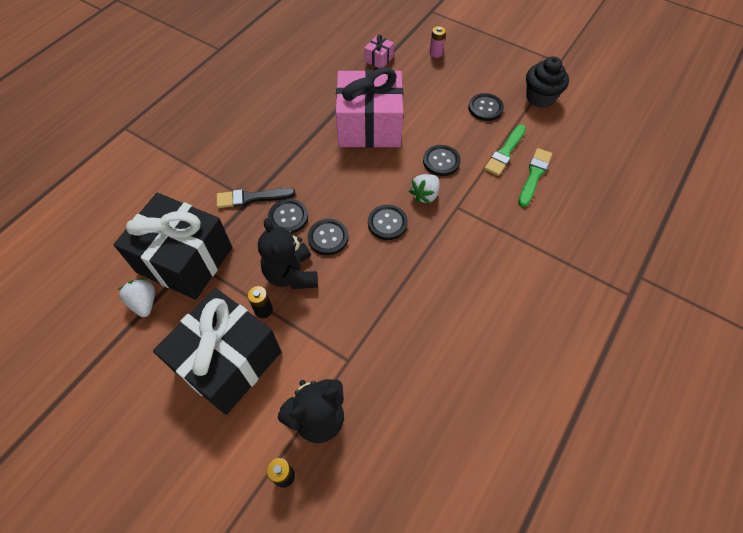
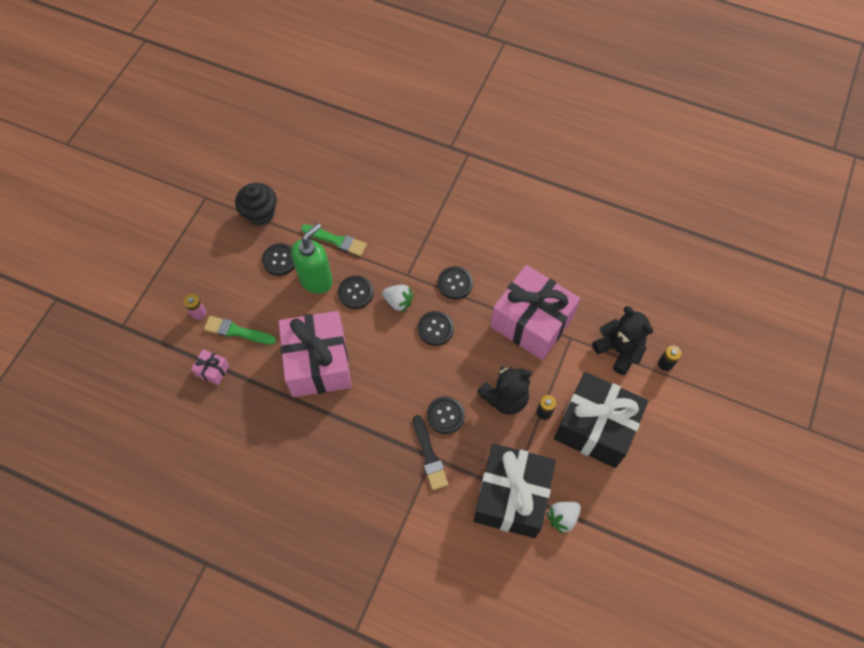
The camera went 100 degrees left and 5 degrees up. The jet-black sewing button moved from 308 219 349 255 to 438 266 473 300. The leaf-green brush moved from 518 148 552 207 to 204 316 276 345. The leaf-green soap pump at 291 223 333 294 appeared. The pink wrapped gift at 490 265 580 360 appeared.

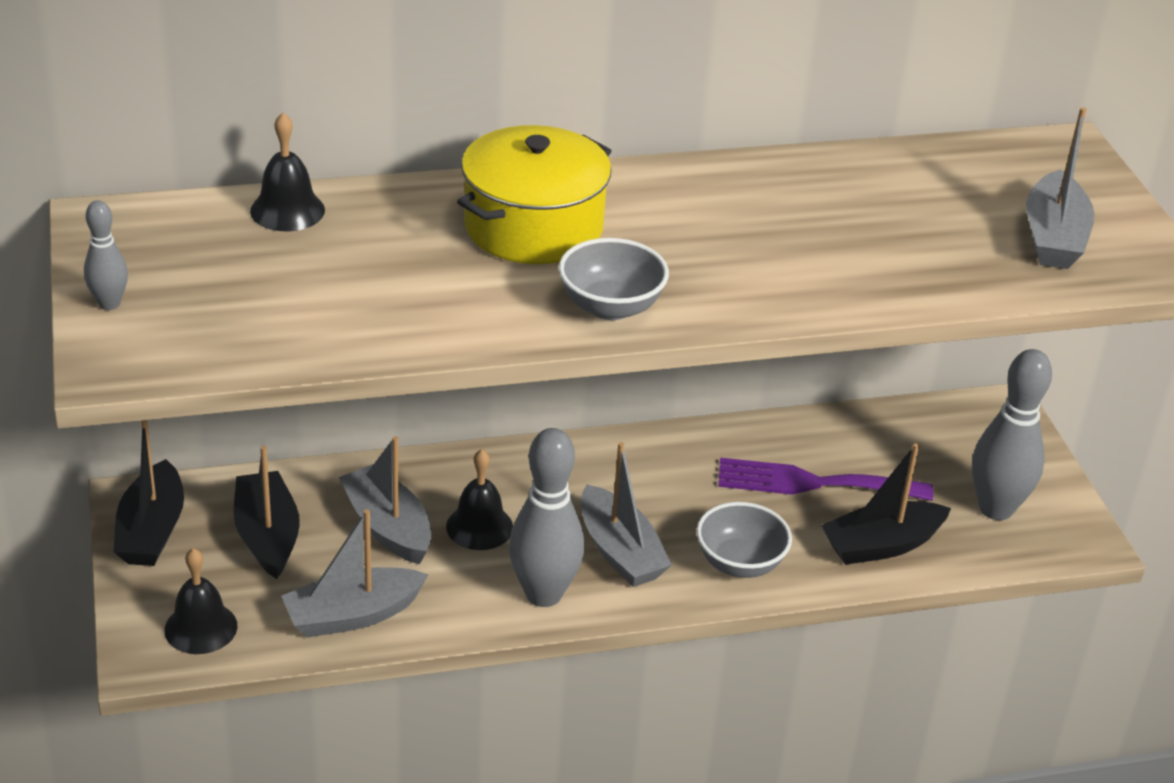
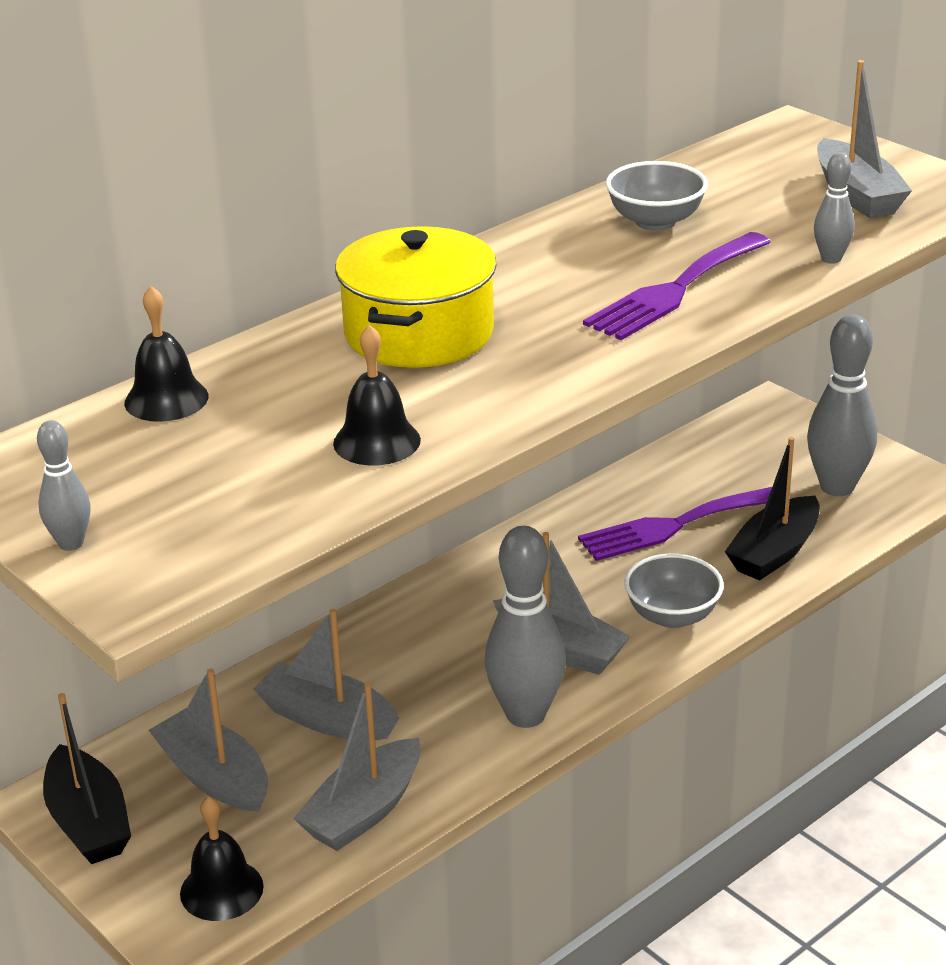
The camera went 25 degrees left and 5 degrees down. The jet-black toy boat at 234 446 300 579 became the gray toy boat at 149 668 268 812. The jet-black hand bell moved from 446 449 513 550 to 333 325 421 465. The gray bowl moved from 559 238 669 320 to 606 161 708 231. The violet table fork at 583 232 771 340 appeared. The gray bowling pin at 814 152 855 264 appeared.

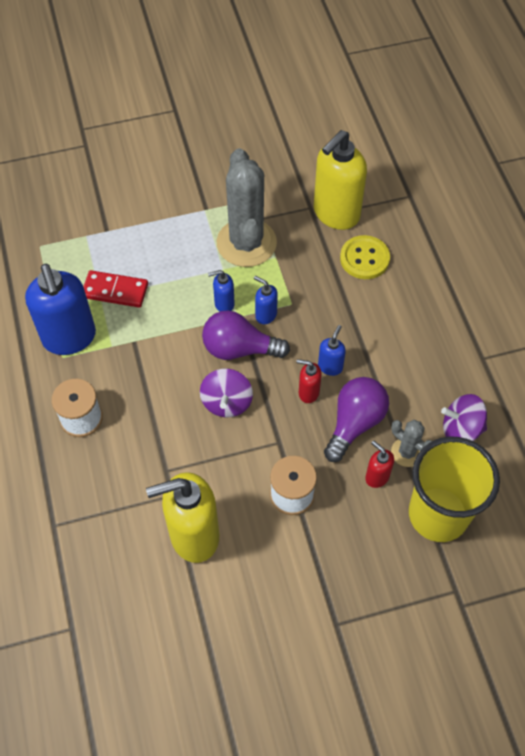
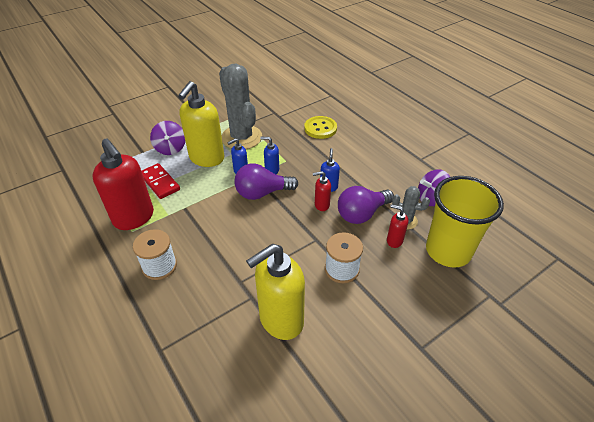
The camera went 20 degrees left and 15 degrees down. The blue soap pump at 25 264 96 355 became the scarlet soap pump at 93 139 154 230. The scarlet domino piece at 83 270 148 308 turned 60 degrees clockwise. The violet toy top moved from 200 368 253 417 to 150 121 185 155. The bright yellow soap pump moved from 314 130 367 230 to 178 81 224 167. The violet lightbulb at 324 377 389 462 turned 135 degrees counterclockwise.

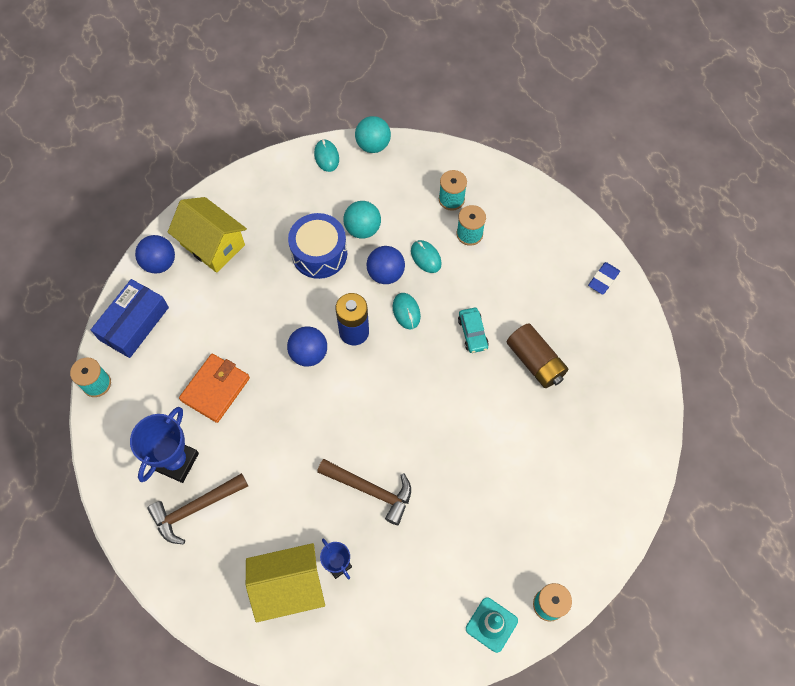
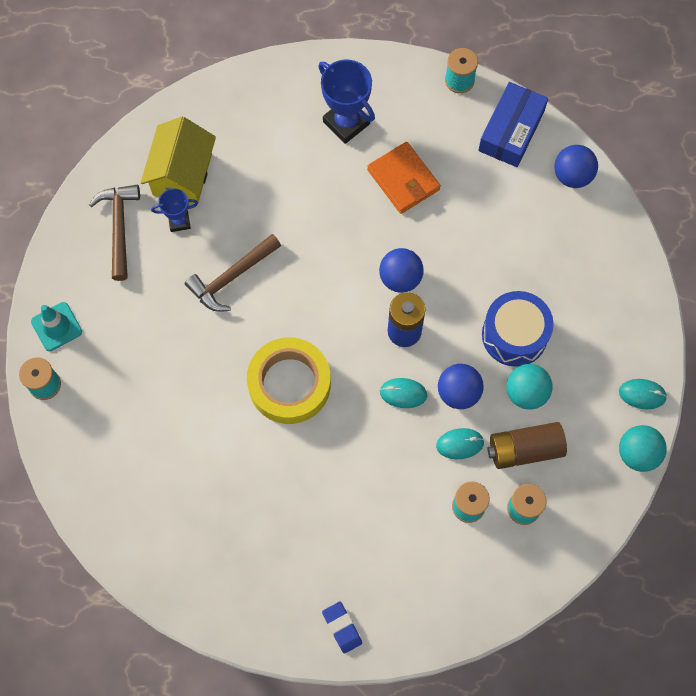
The camera went 115 degrees right and 5 degrees up. The blue package at 91 279 169 358 turned 60 degrees clockwise. The brown claw hammer moved from 147 473 248 545 to 89 185 140 281. The bright yellow house at 168 197 247 273 disappeared. The teal toy car at 458 308 489 353 disappeared. The brown battery moved from 507 323 568 388 to 487 422 567 469. The bright yellow tape at 247 337 331 424 appeared.

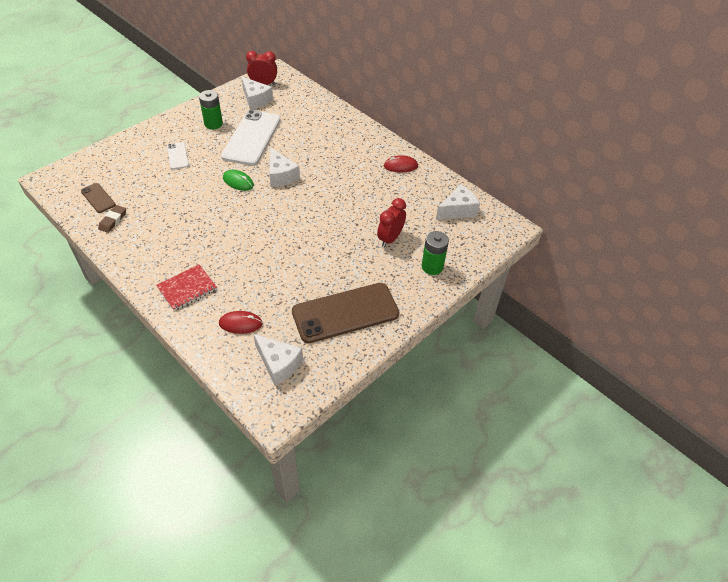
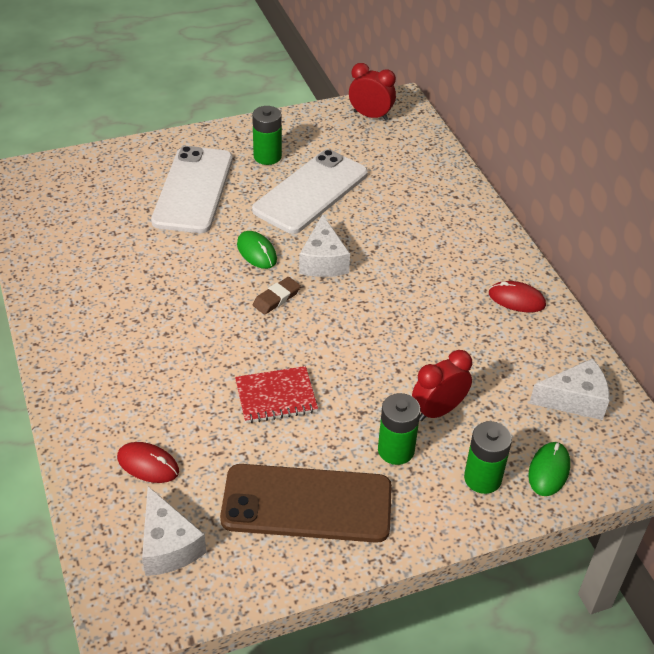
The camera went 25 degrees right and 5 degrees down. The brown mobile phone at 81 183 116 213 disappeared. The brown pencil eraser moved from 98 205 126 233 to 253 277 301 315. The scarlet exercise book moved from 156 264 217 311 to 235 366 318 423. The pure white mobile phone at 167 142 189 170 changed to 2.14 times the size. The pure white cheese wedge at 241 77 273 110 disappeared. The leaf-green battery at 378 393 421 465 appeared. The leaf-green PC mouse at 528 442 570 496 appeared.

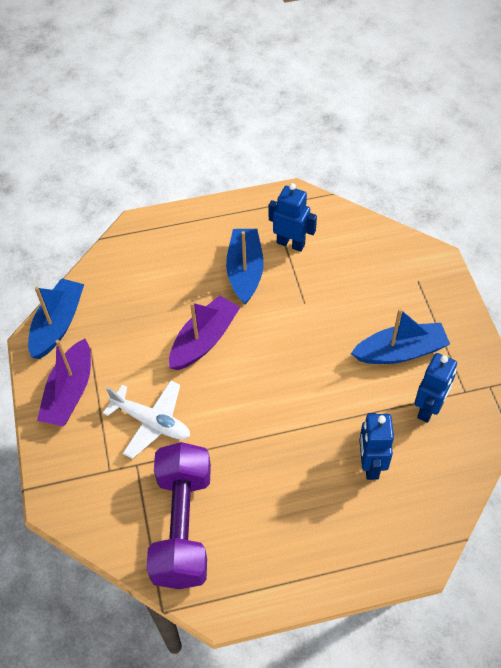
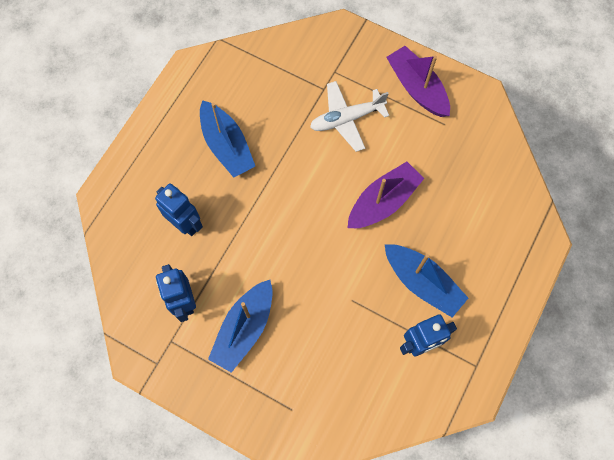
The camera went 130 degrees right and 15 degrees up. The blue toy boat moved from 28 278 84 359 to 200 100 255 178. The violet dumbbell at 146 442 211 589 disappeared. The violet toy boat at 169 295 240 370 turned 120 degrees counterclockwise.

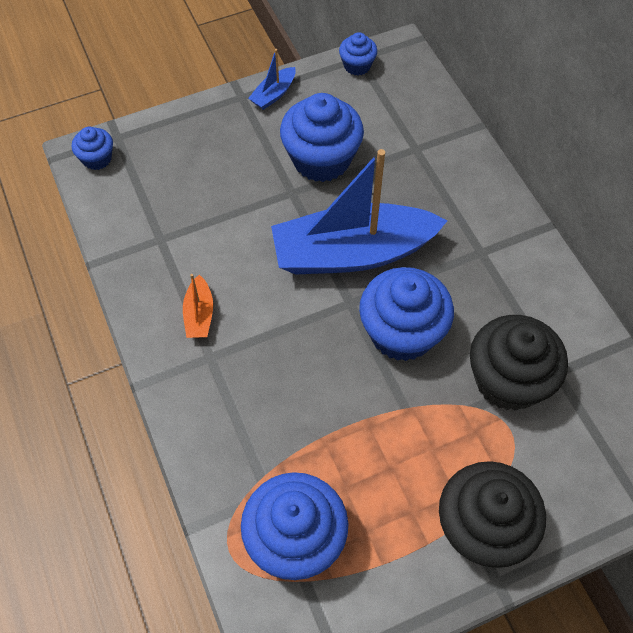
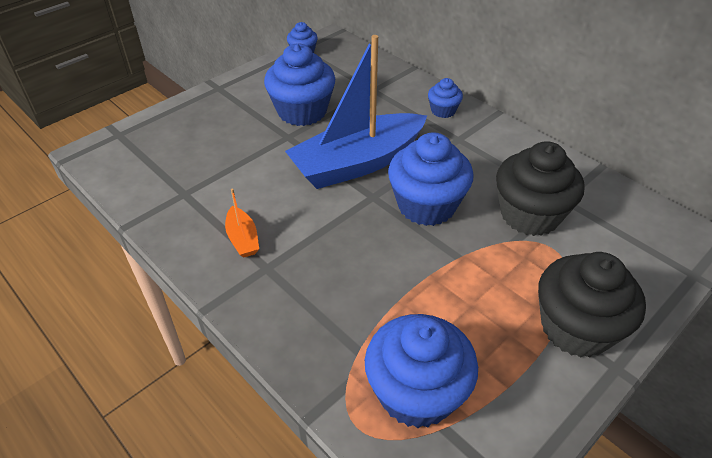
The camera went 20 degrees left and 15 degrees down. The blue fairy cake moved from 72 127 113 170 to 428 78 463 118. The blue toy boat at 248 49 296 110 disappeared.

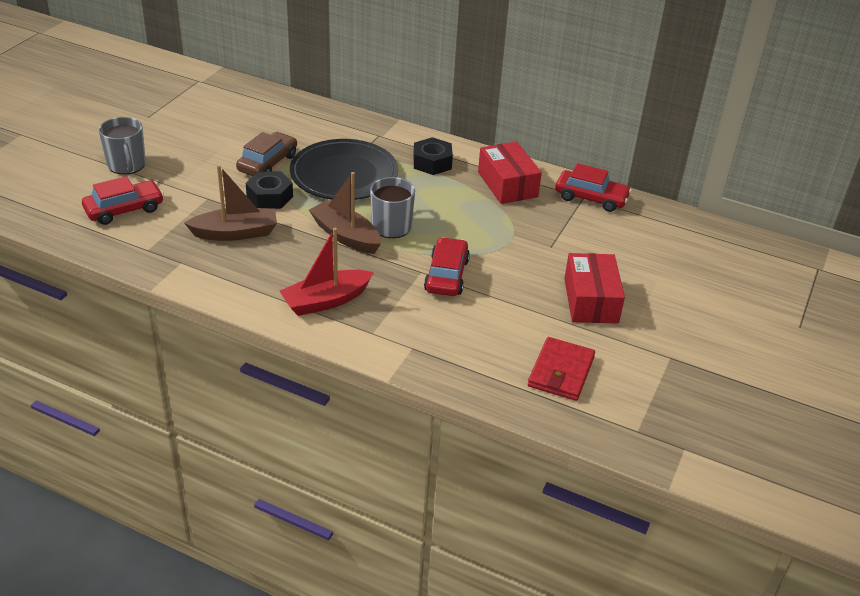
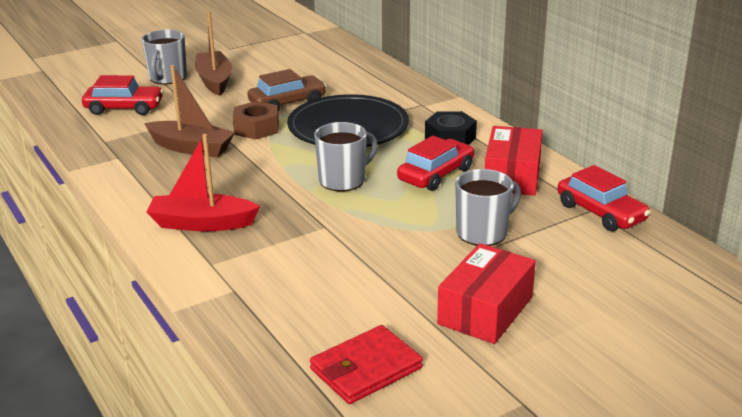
The camera went 35 degrees right and 10 degrees down. The jet-black nut at 246 171 293 209 became the brown nut at 233 101 279 140. The brown toy boat moved from 309 172 381 254 to 195 11 232 96. The scarlet toy car moved from 424 237 470 296 to 397 136 474 191. The gray coffee mug at 455 169 521 246 appeared.

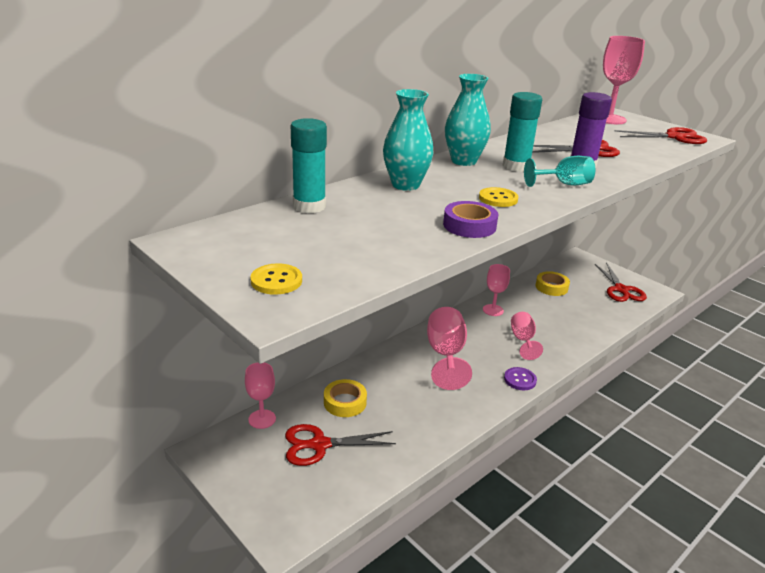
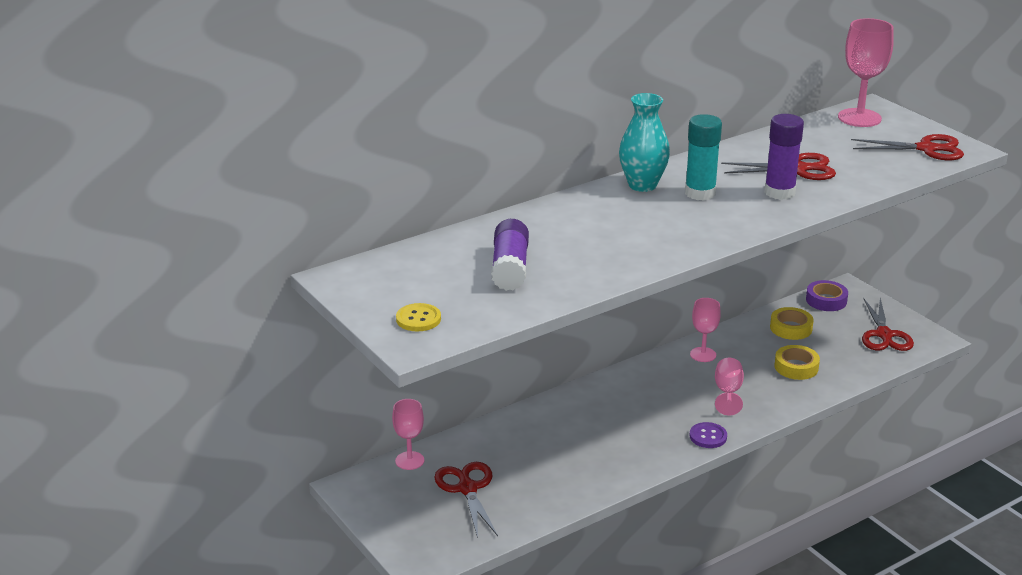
The camera went 10 degrees right and 0 degrees up. The scarlet shears at 285 424 396 466 turned 75 degrees clockwise. The teal stick of glue at 291 118 327 213 disappeared. The bright yellow tape moved from 324 379 367 417 to 774 345 820 380. The teal vase at 383 89 433 191 disappeared. The pink wine glass at 427 307 472 390 disappeared. The violet tape moved from 443 201 498 238 to 806 280 848 311. The bright yellow sewing button at 479 187 518 207 disappeared. The teal wine glass at 524 156 595 187 disappeared. The violet stick of glue at 491 219 529 291 appeared.

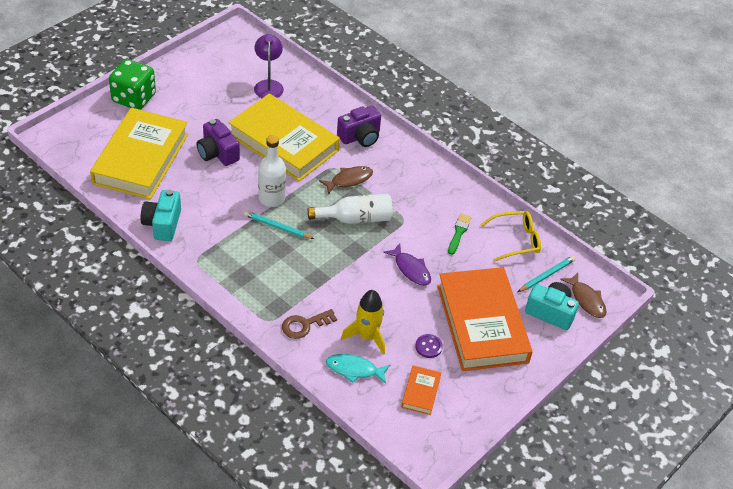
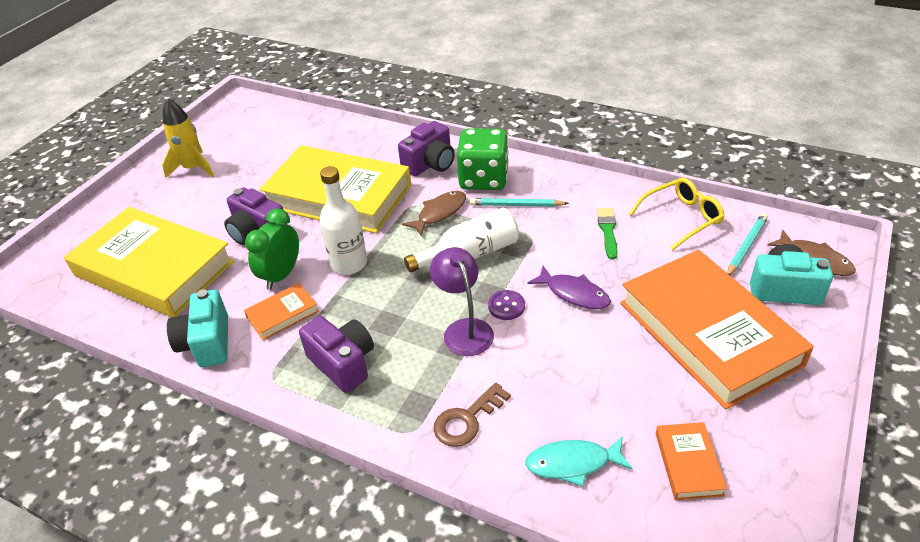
The camera went 10 degrees left and 5 degrees down. The bright yellow book at 90 108 188 199 turned 60 degrees counterclockwise. The leaf-green dice moved from 109 59 156 110 to 457 128 509 190. The teal pencil moved from 244 211 314 239 to 470 198 569 207. The violet reading lamp moved from 254 34 284 98 to 430 247 494 356. The bright yellow toy rocket moved from 341 290 385 355 to 162 98 214 178. The violet sewing button moved from 415 334 443 358 to 488 290 525 320. The bright orange book at 244 283 319 341 appeared. The leaf-green bedside clock at 245 209 299 290 appeared. The violet photo camera at 299 316 374 393 appeared.

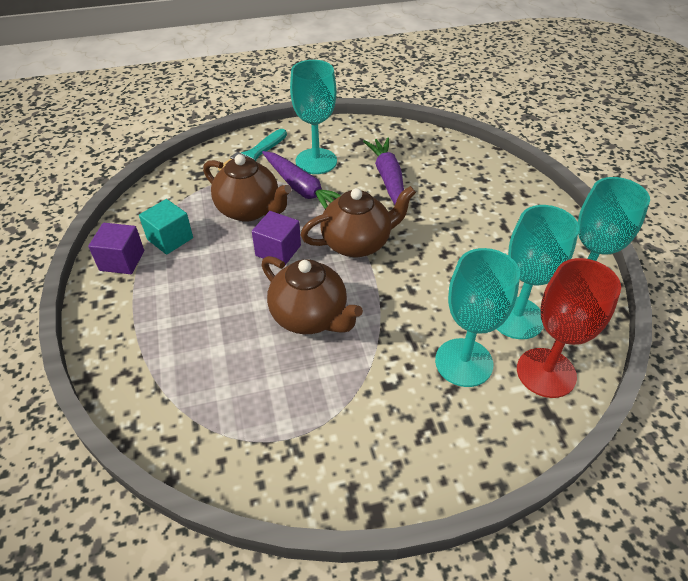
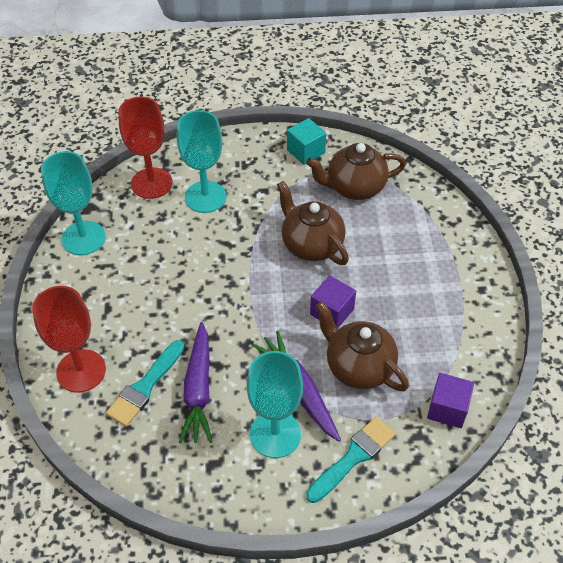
The camera went 170 degrees left and 5 degrees up. The violet solid cube moved from 88 223 144 274 to 427 373 474 428. The teal solid cube moved from 139 199 193 255 to 287 118 326 165. The brown teapot moved from 301 186 416 257 to 306 143 406 200. The teal wine glass at 497 205 579 339 disappeared. The scarlet wine glass at 32 286 106 393 appeared. The teal brush at 106 340 185 427 appeared.

